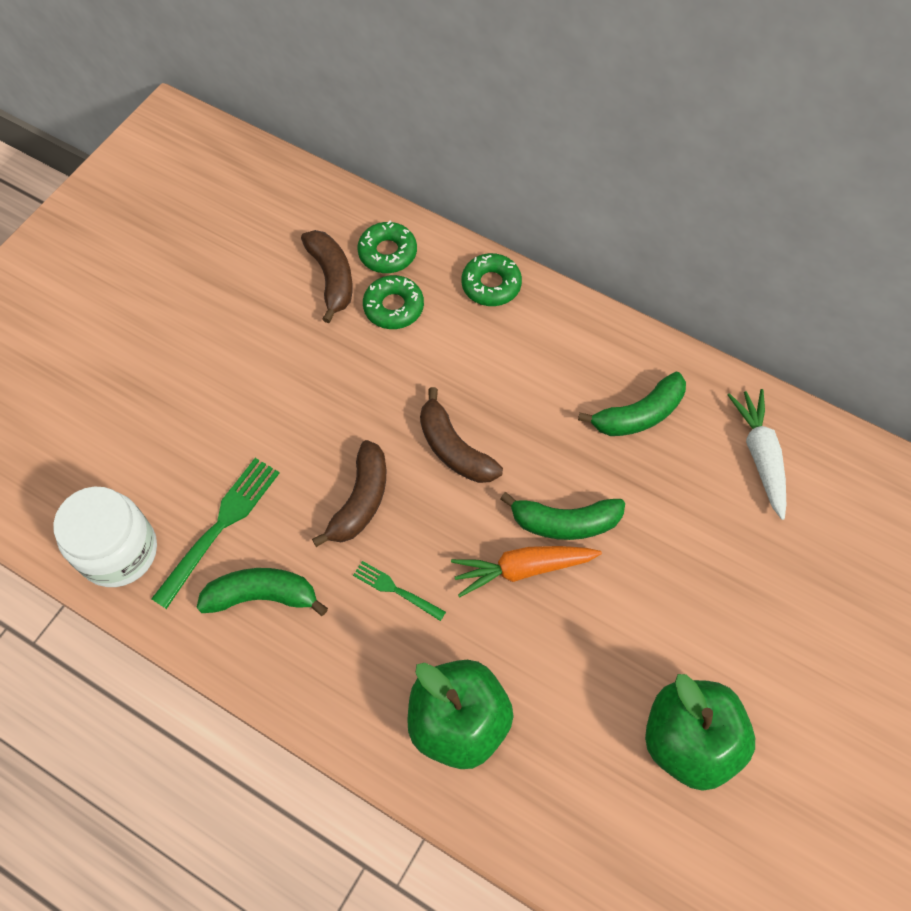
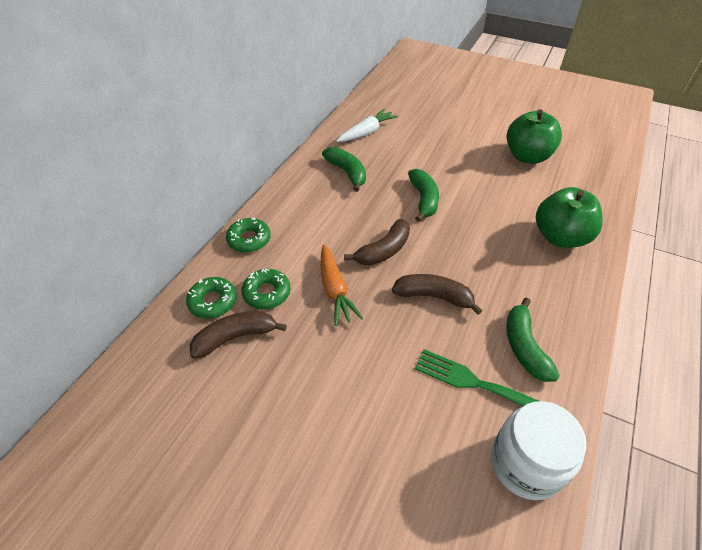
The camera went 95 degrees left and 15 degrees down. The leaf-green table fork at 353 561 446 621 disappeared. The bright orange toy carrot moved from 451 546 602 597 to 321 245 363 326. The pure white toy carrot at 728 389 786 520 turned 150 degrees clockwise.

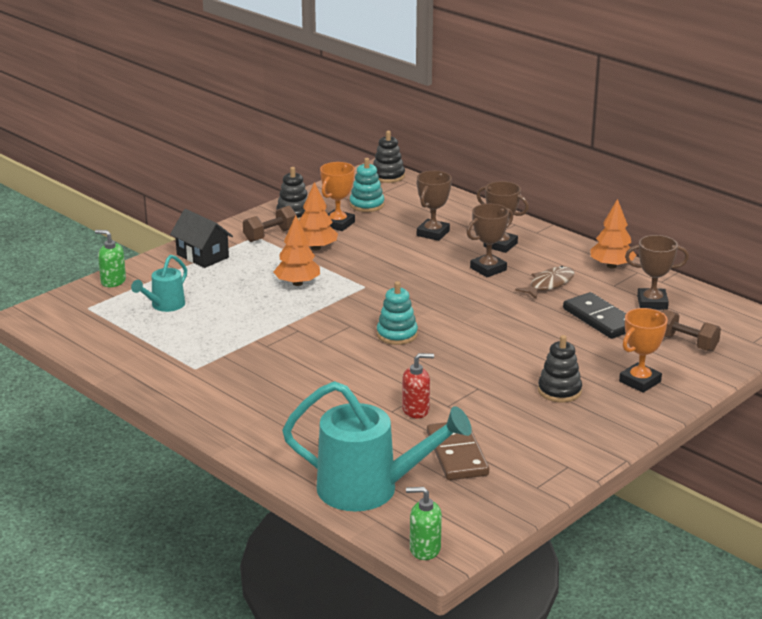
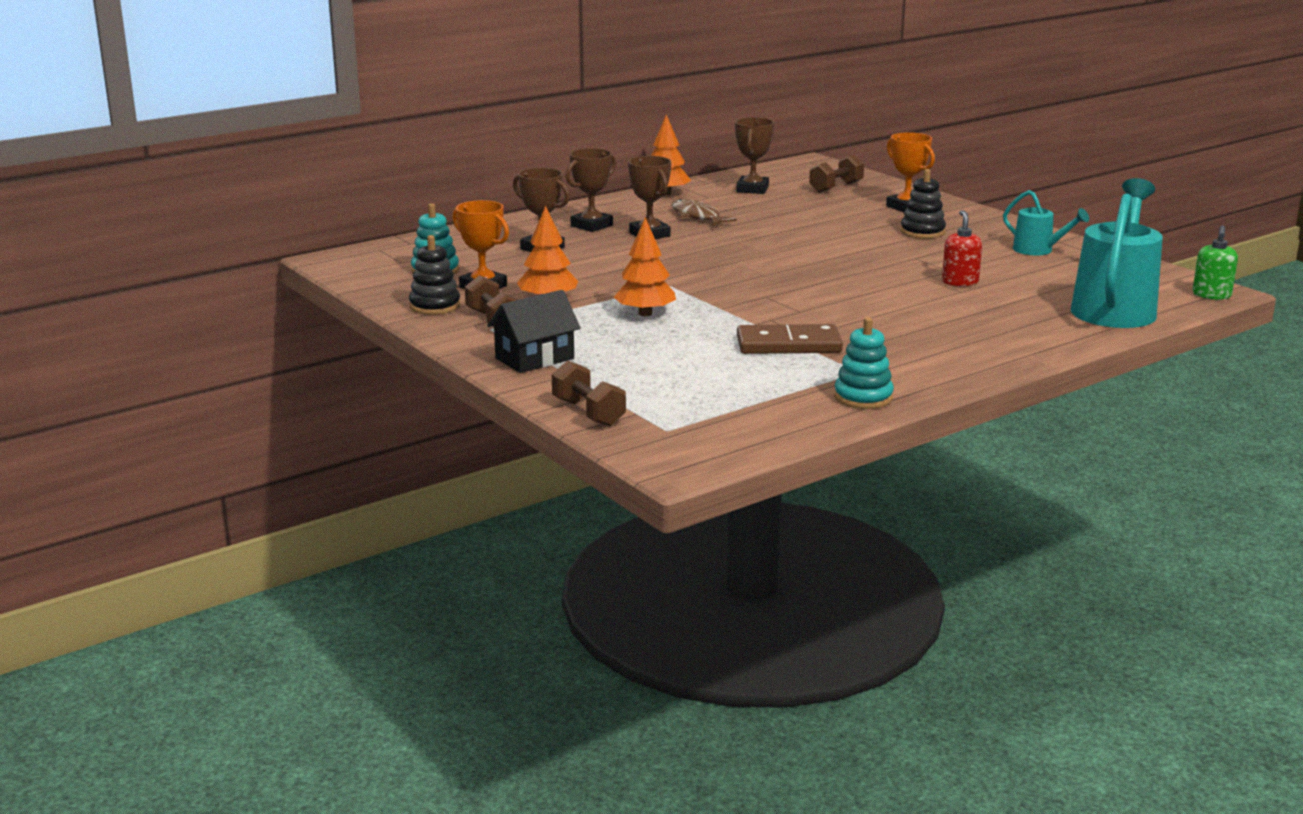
The camera went 80 degrees left and 5 degrees down. The leaf-green soap pump at 95 230 126 287 was replaced by the brown dumbbell at 552 360 626 426. The teal watering pot moved from 131 255 187 312 to 1003 190 1089 255. The jet-black stacking toy at 373 131 405 183 disappeared. The teal stacking toy moved from 377 281 418 345 to 834 317 894 409. The brown domino piece moved from 427 422 489 480 to 737 324 843 354. The jet-black domino piece at 563 292 626 339 disappeared.

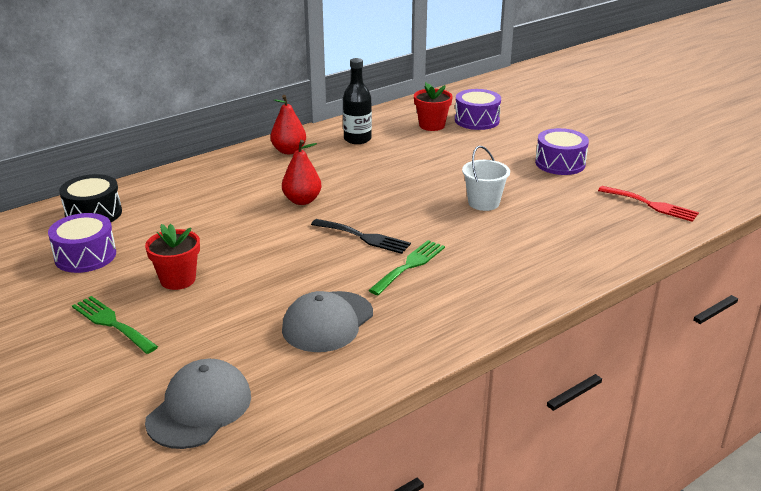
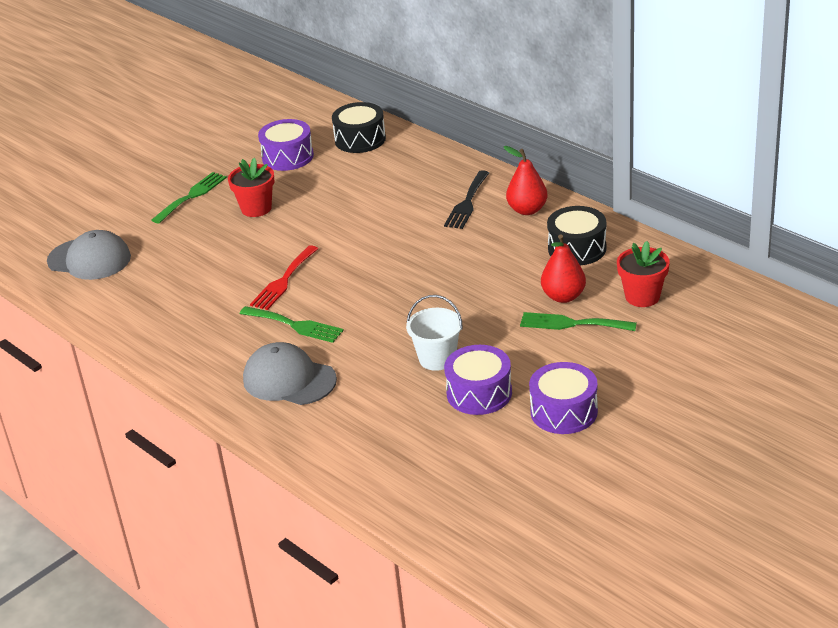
The camera went 85 degrees right and 5 degrees up. The scarlet toy pear moved from 282 140 322 205 to 541 235 586 303. The gray cap moved from 282 291 373 352 to 243 342 337 405. The jet-black table fork moved from 311 219 411 254 to 444 170 489 229. The jet-black flask at 343 58 372 144 was replaced by the jet-black drum at 547 206 607 265. The violet drum moved from 455 89 501 130 to 444 345 512 415. The scarlet table fork moved from 598 186 699 222 to 250 245 318 310. The leaf-green table fork at 520 312 637 331 appeared.

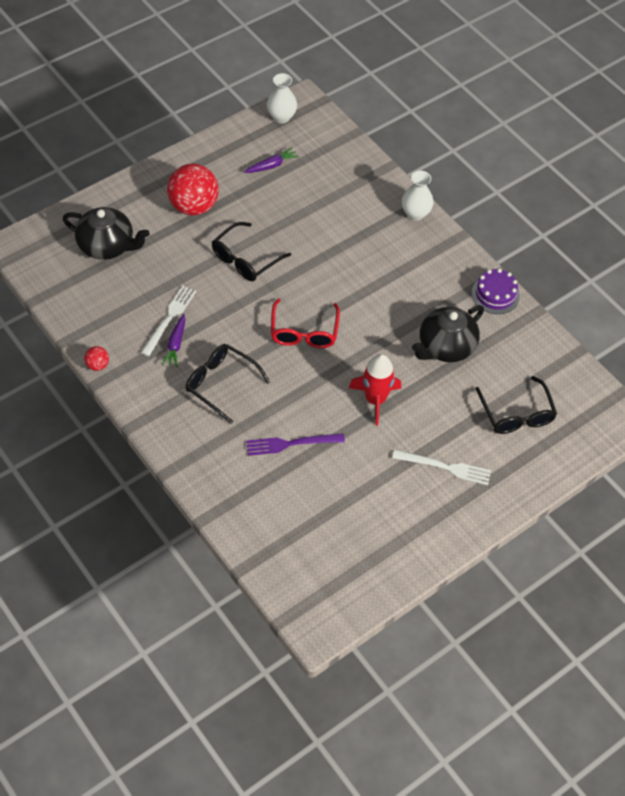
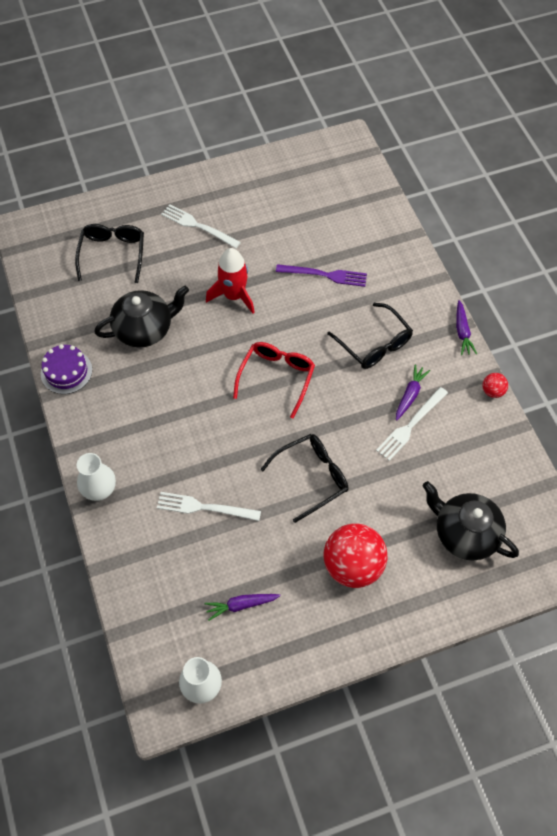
The camera went 160 degrees left and 5 degrees up. The pure white table fork at 157 492 261 521 appeared. The violet toy carrot at 456 300 477 355 appeared.

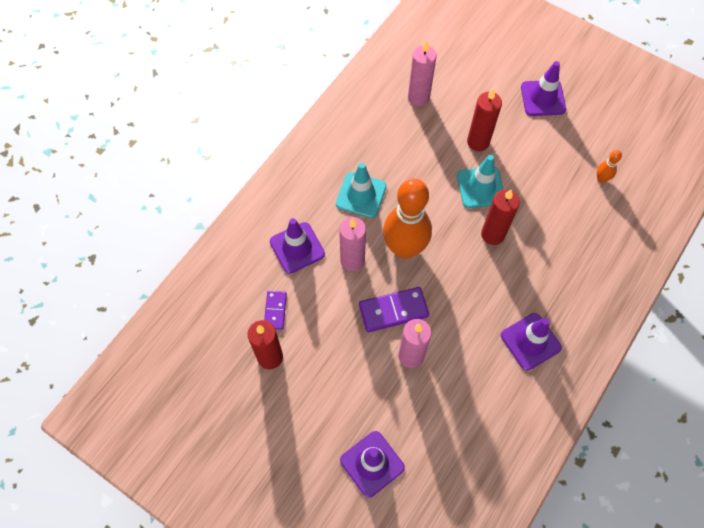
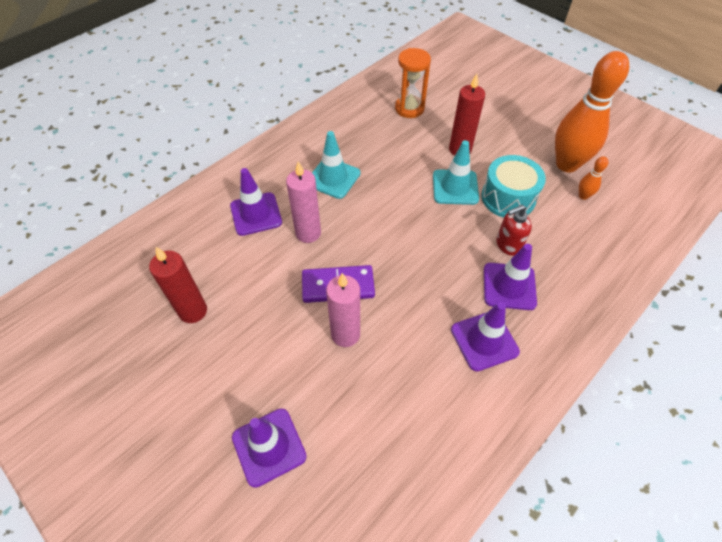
The camera went 10 degrees right and 10 degrees down. The violet domino piece at 264 291 287 330 disappeared. The bright orange bowling pin moved from 383 178 432 259 to 555 51 629 172. The pink pillar candle at 408 40 437 106 was replaced by the bright orange sand timer at 395 48 431 118. The scarlet pillar candle at 481 189 520 245 disappeared. The violet safety cone moved from 521 61 566 116 to 484 244 537 310. The teal drum at 481 155 546 217 appeared. The scarlet soap pump at 496 205 532 256 appeared.

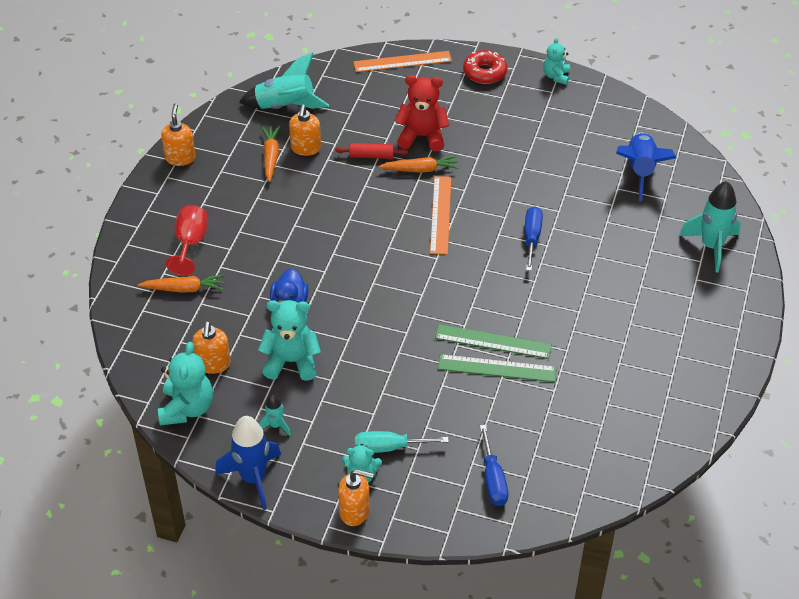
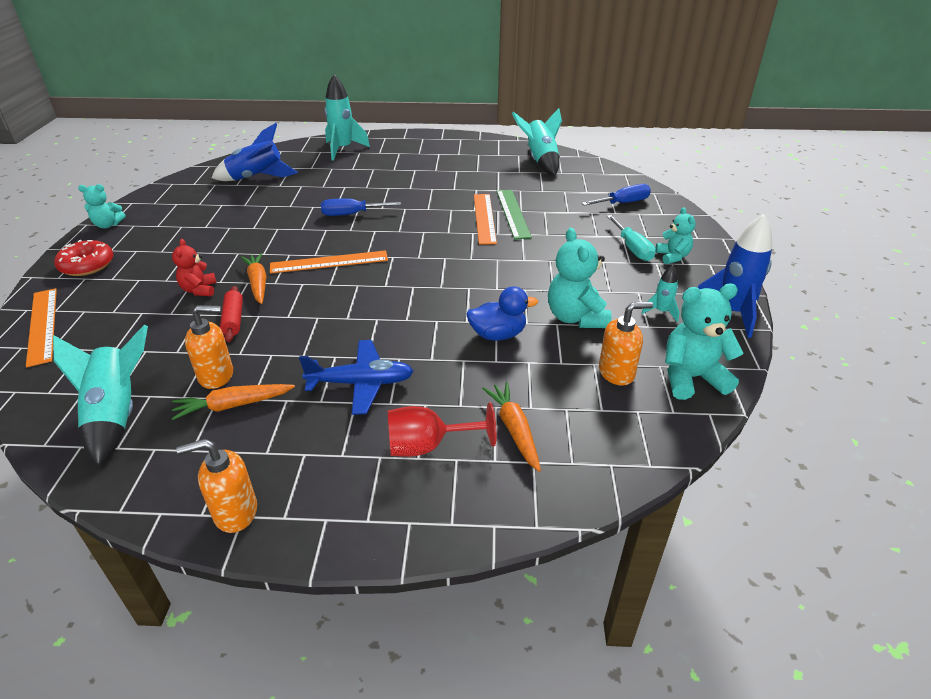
The camera went 105 degrees left and 10 degrees down. The bright orange soap pump at 338 469 374 526 disappeared. The scarlet teddy bear at 395 75 449 151 changed to 0.61 times the size. The leaf-green ruler at 435 324 552 359 became the bright orange ruler at 474 194 497 245. The blue toy plane at 299 340 414 415 appeared. The teal toy rocket at 512 108 562 176 appeared.

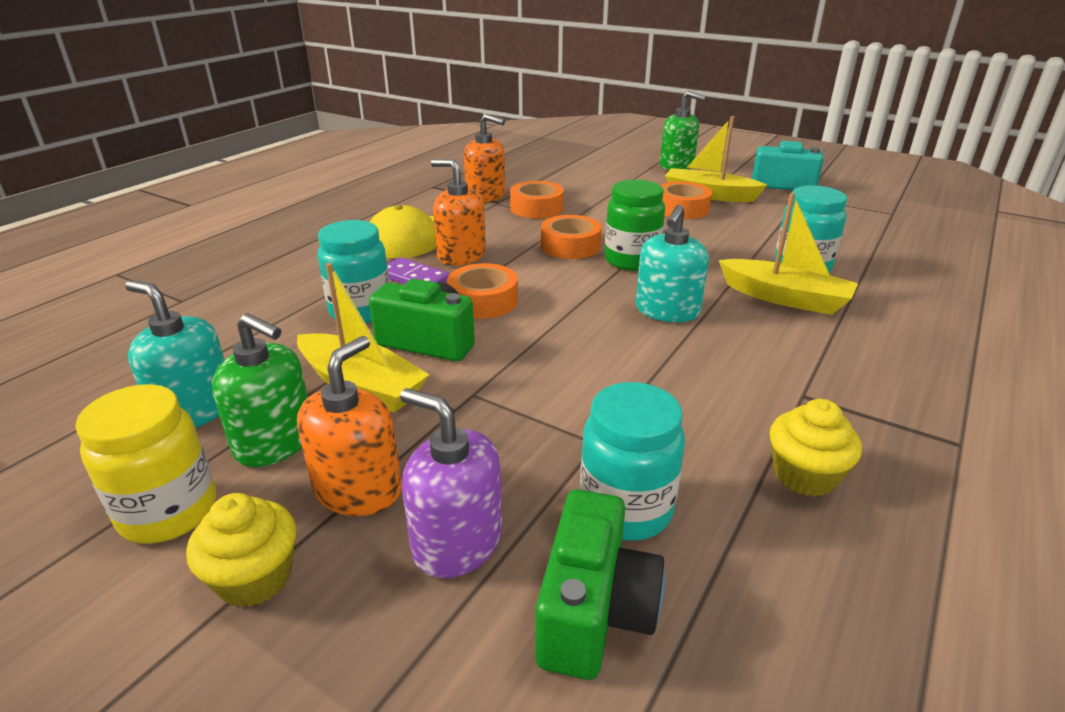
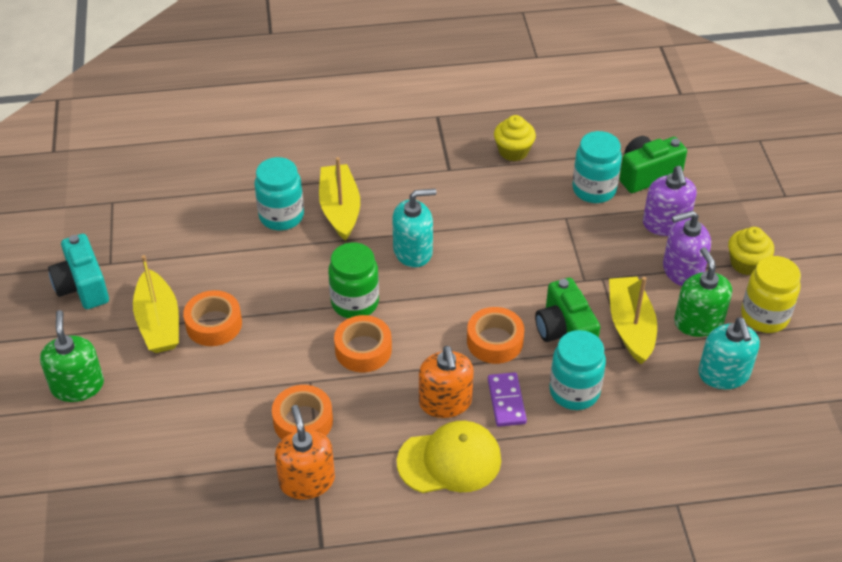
The camera went 130 degrees left and 15 degrees up. The bright orange soap pump at 297 336 402 516 became the violet soap pump at 663 210 711 286.

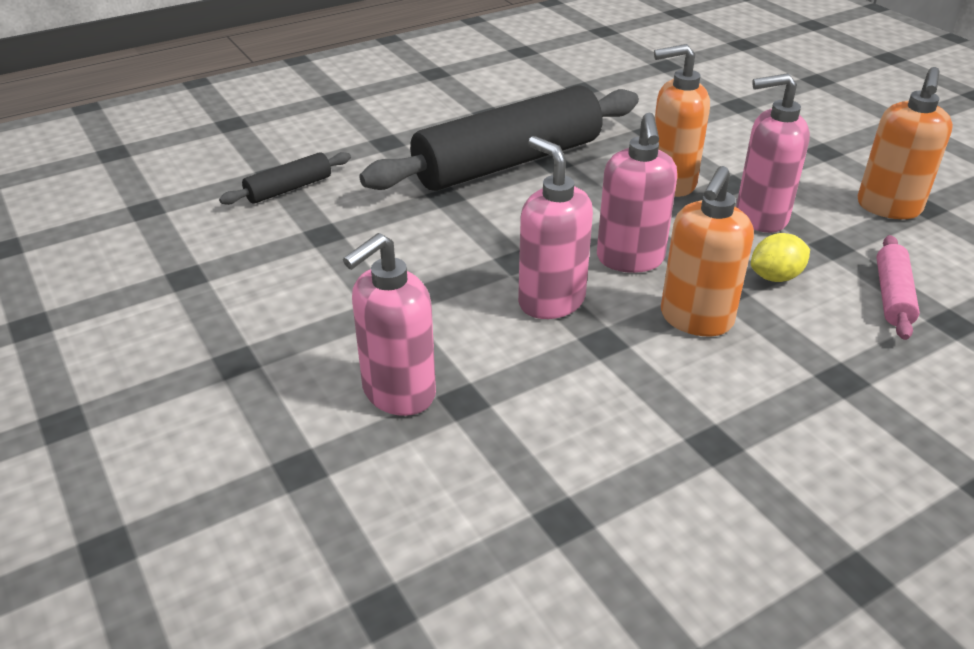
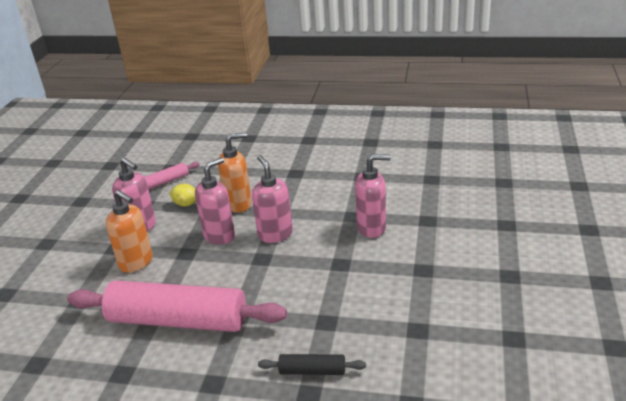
The camera went 135 degrees left and 5 degrees down. The jet-black dough roller at 359 85 639 191 became the pink dough roller at 67 281 287 332. The pink soap pump at 518 136 593 319 turned 150 degrees clockwise. The bright orange soap pump at 858 67 953 219 disappeared.

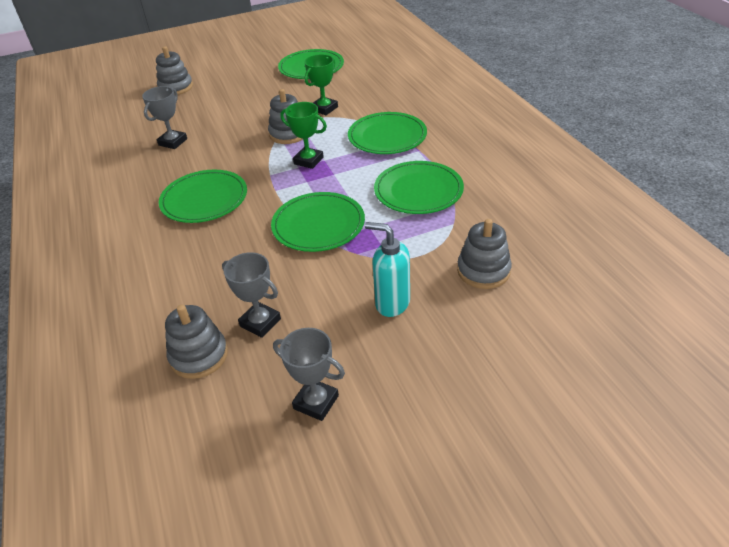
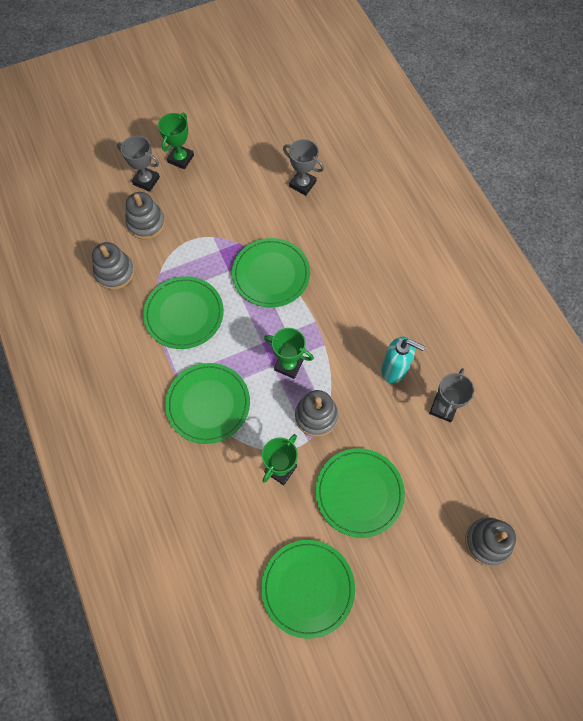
The camera went 175 degrees right and 25 degrees up. The leaf-green plate moved from 159 170 247 223 to 316 448 405 538. The gray stacking toy moved from 165 305 228 379 to 92 242 134 290. The gray award cup moved from 273 328 345 421 to 117 136 160 192. The teal soap pump moved from 365 222 410 317 to 381 337 425 383. The leaf-green award cup at 158 113 194 169 appeared.

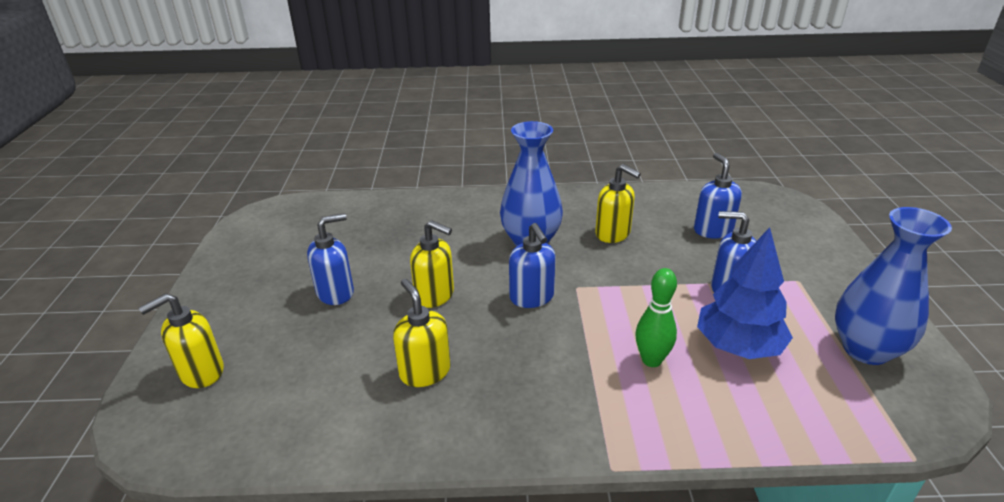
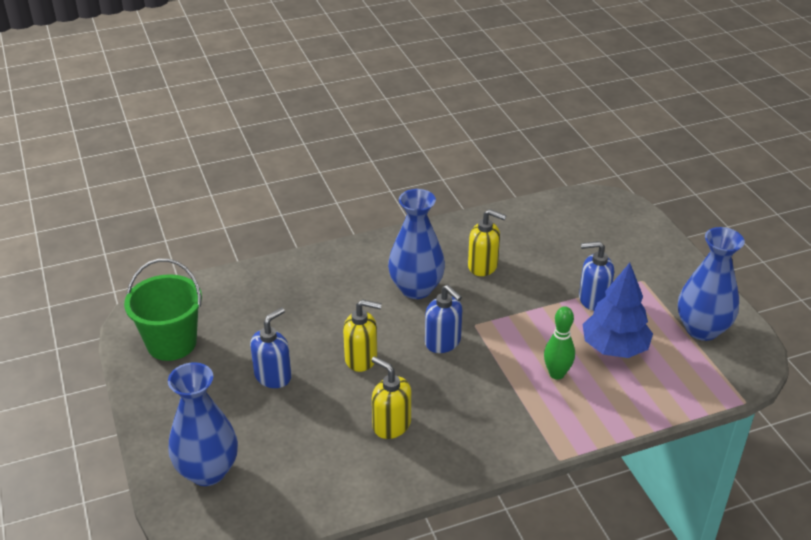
The camera went 20 degrees left and 5 degrees up. The bright yellow soap pump at 139 293 224 388 was replaced by the blue vase at 168 362 238 486. The blue soap pump at 694 153 742 239 disappeared. The leaf-green sand bucket at 124 259 202 361 appeared.

